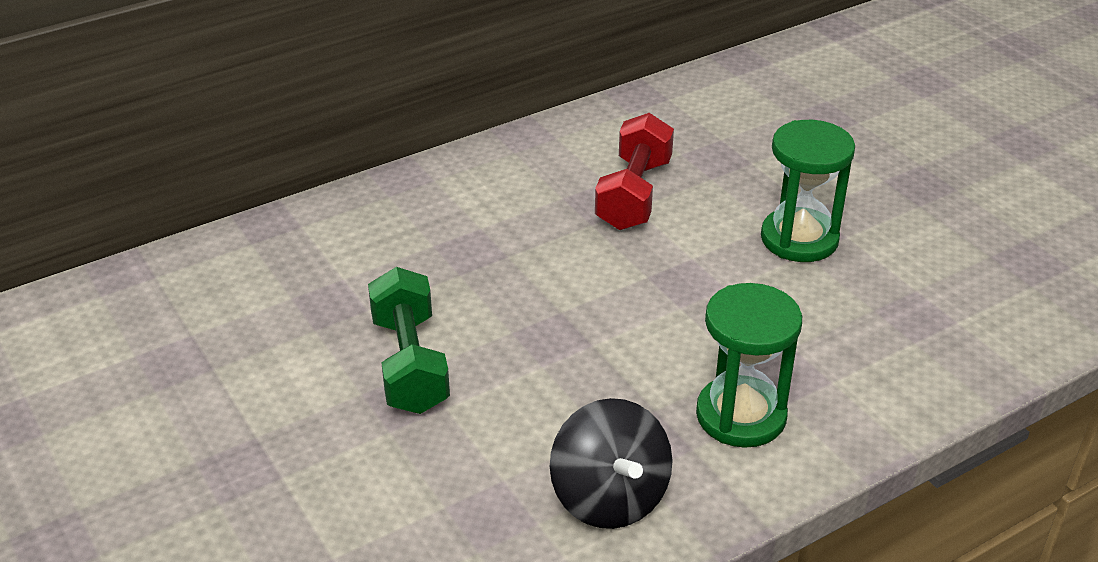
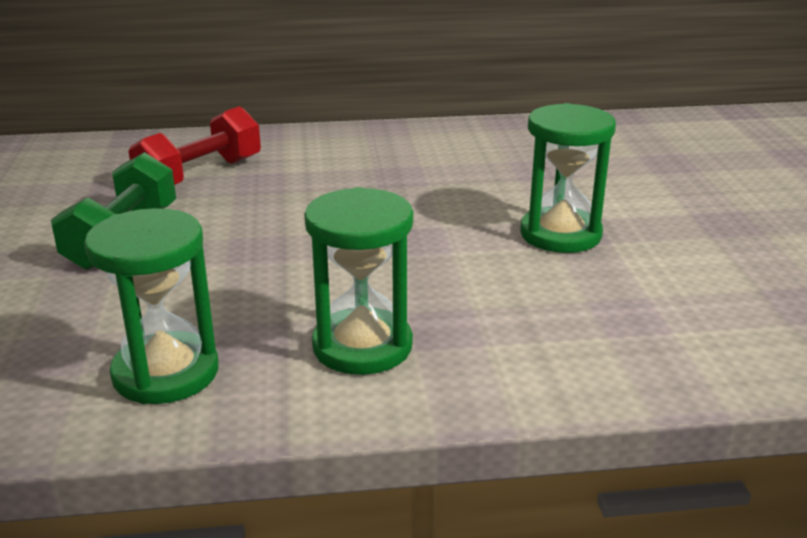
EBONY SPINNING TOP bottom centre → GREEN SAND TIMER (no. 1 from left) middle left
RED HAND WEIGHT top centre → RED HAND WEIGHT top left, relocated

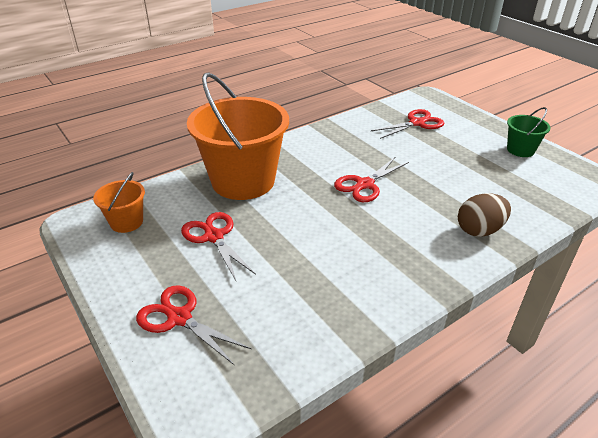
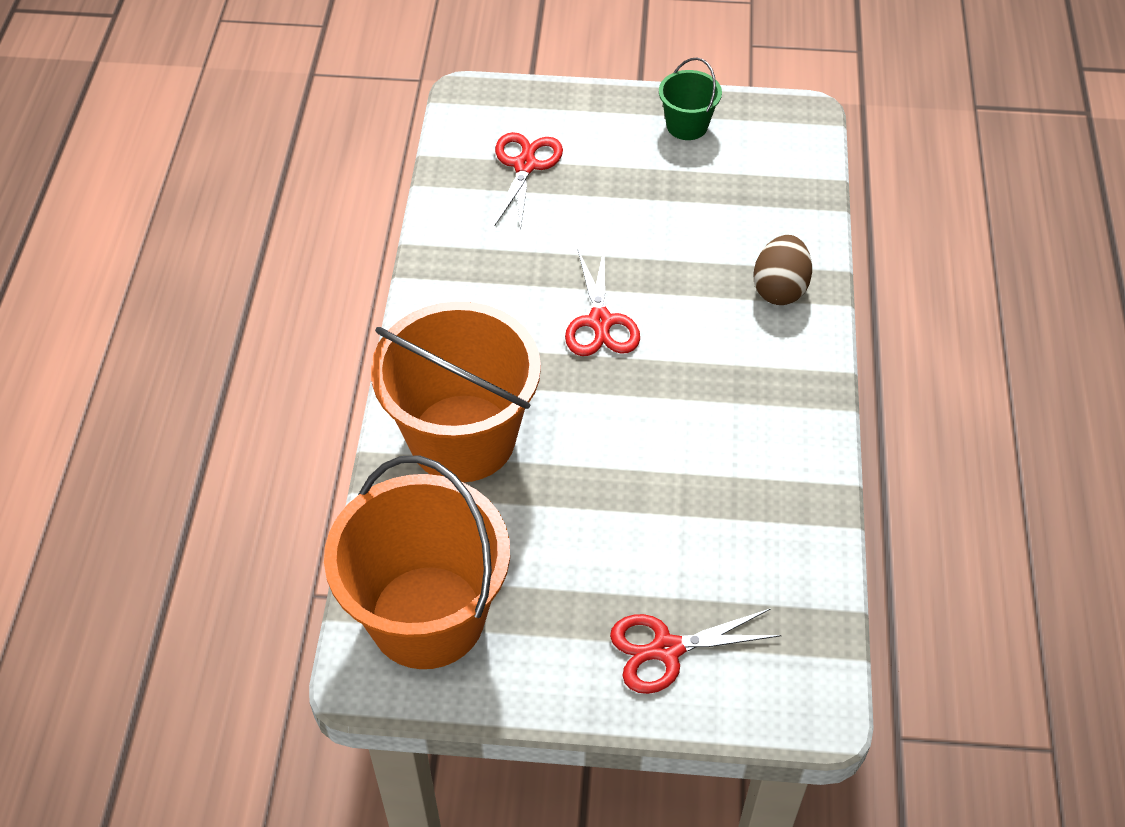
ORANGE-COLOURED PAIL (no. 1 from left) middle left → ORANGE-COLOURED PAIL (no. 1 from left) bottom centre, x2.18
RED PAIR OF SCISSORS (no. 2 from left) centre → -

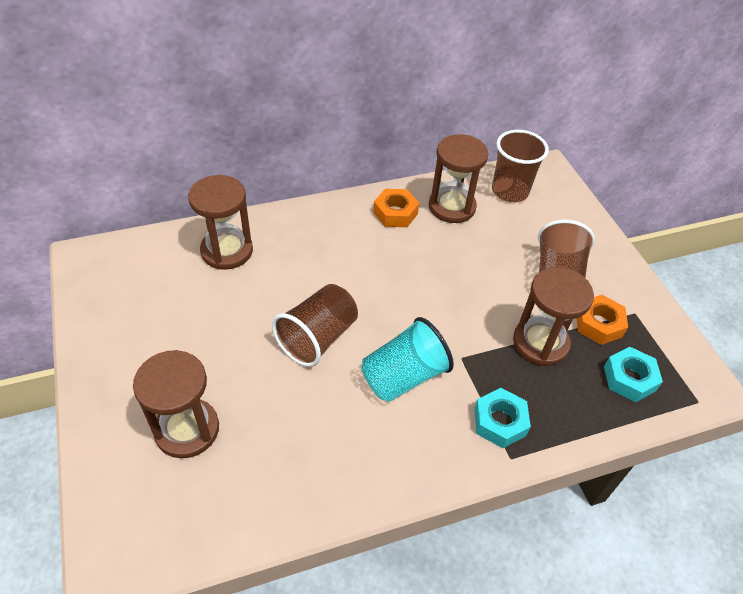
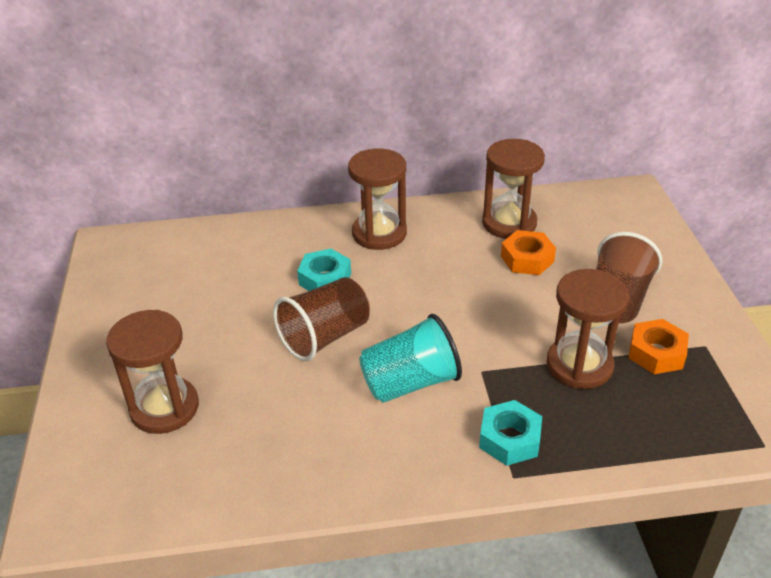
BROWN SAND TIMER (no. 2 from left) middle left → BROWN SAND TIMER (no. 2 from left) centre, relocated
ORANGE-COLOURED HEX NUT (no. 1 from left) centre → ORANGE-COLOURED HEX NUT (no. 1 from left) middle right, relocated
BROWN CUP (no. 2 from left) top right → -
TURQUOISE HEX NUT (no. 2 from left in the first image) middle right → TURQUOISE HEX NUT (no. 1 from left) centre, relocated

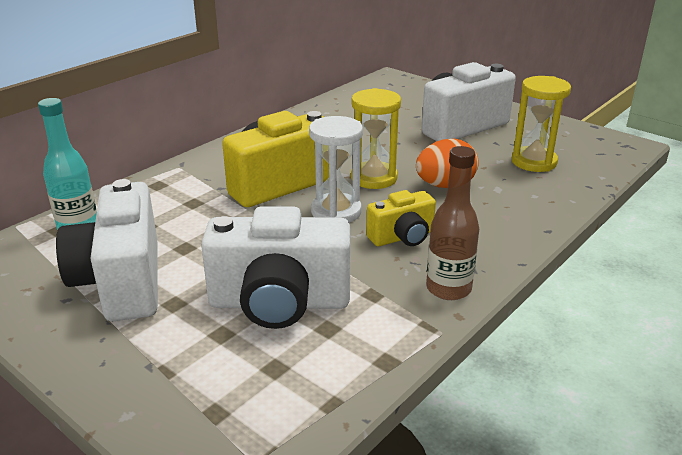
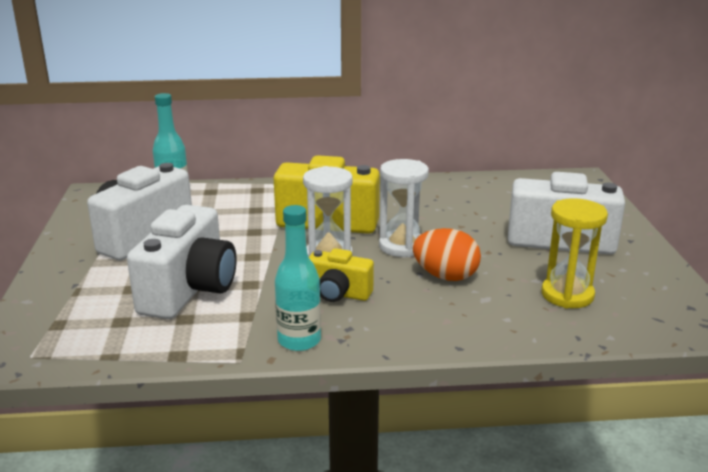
SNOW-WHITE PHOTO CAMERA (no. 2 from left) centre → SNOW-WHITE PHOTO CAMERA (no. 2 from left) middle left, 120 degrees counterclockwise
GOLDEN SAND TIMER (no. 1 from left) top centre → SNOW-WHITE SAND TIMER (no. 2 from left) centre
BROWN BOTTLE centre → TURQUOISE BOTTLE (no. 2 from left) centre

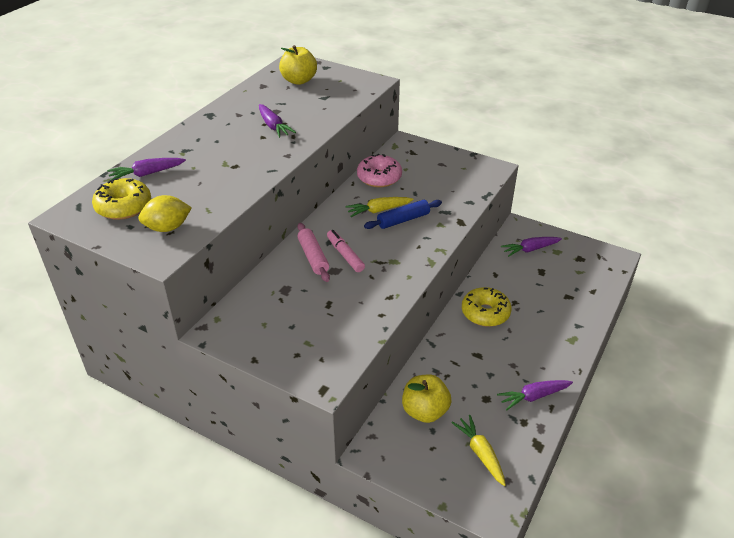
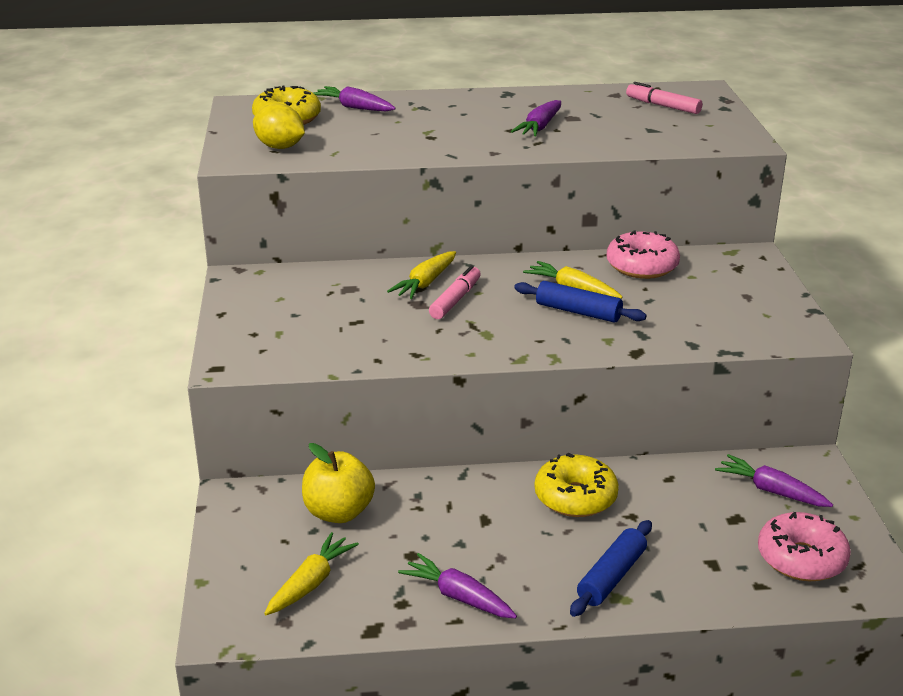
GOLDEN APPLE (no. 1 from left) top centre → ROSE-PINK FELT PEN (no. 2 from left) top right
ROSE-PINK PASTRY ROLLER centre → GOLDEN TOY CARROT (no. 2 from left) centre
- → COBALT PASTRY ROLLER (no. 2 from left) bottom right
- → ROSE-PINK DONUT (no. 2 from left) bottom right

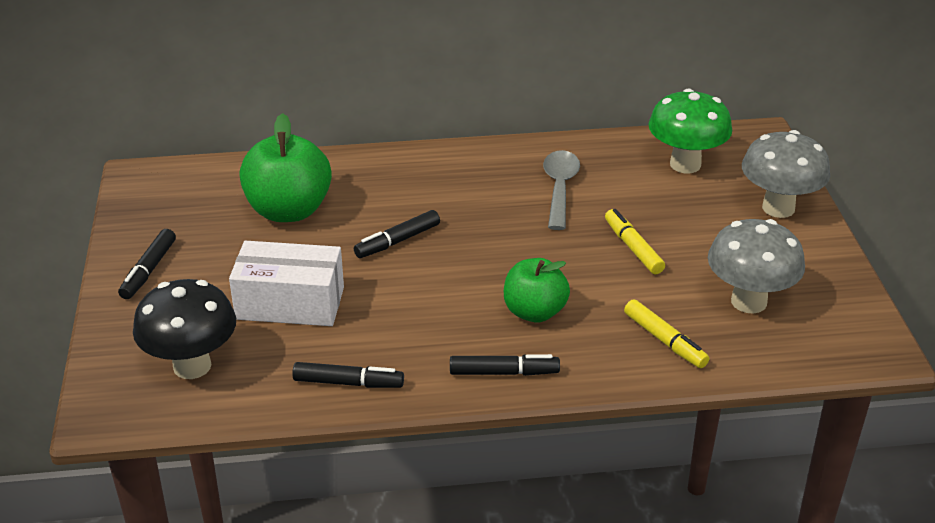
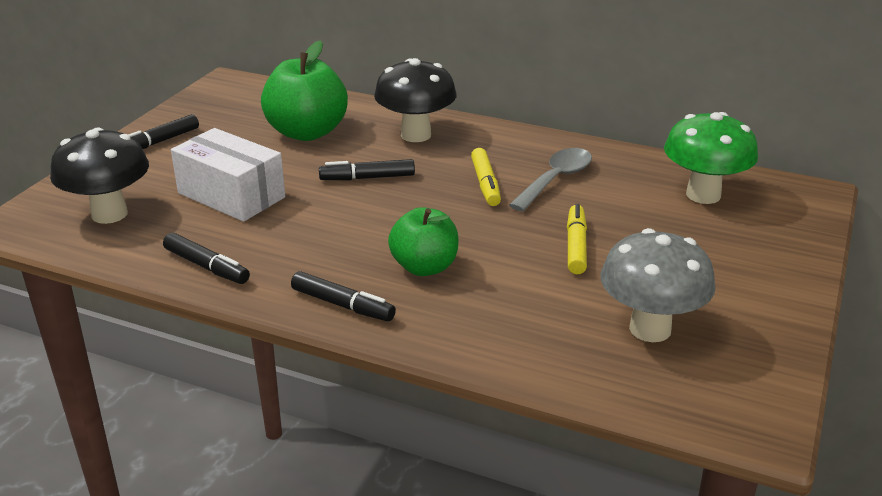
GOLDEN FELT PEN (no. 2 from left in the first image) middle right → GOLDEN FELT PEN (no. 1 from left) centre, relocated
GREY MUSHROOM (no. 2 from left) top right → -
- → EBONY MUSHROOM (no. 2 from left) top centre

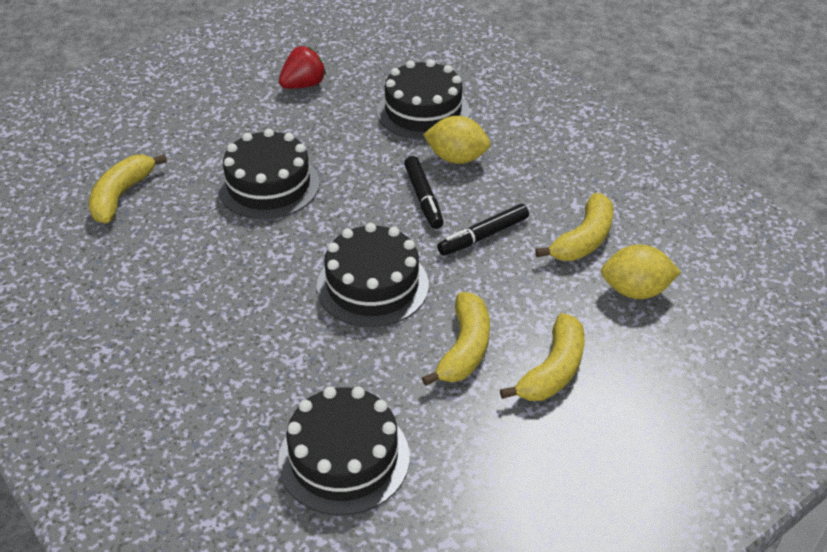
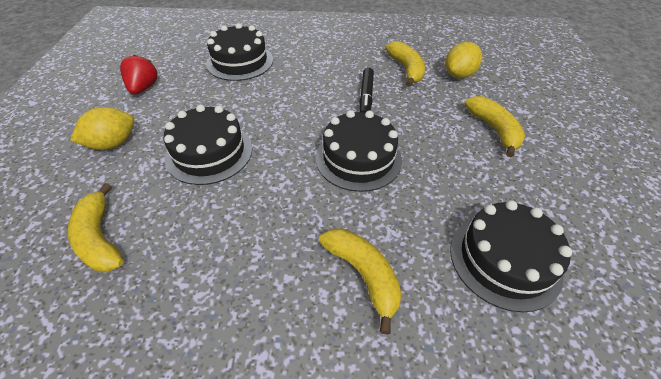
EBONY FELT PEN (no. 1 from left) centre → -
GOLDEN BANANA (no. 2 from left) centre → GOLDEN BANANA (no. 2 from left) bottom centre, relocated
GOLDEN TOY LEMON (no. 1 from left) top centre → GOLDEN TOY LEMON (no. 1 from left) middle left, relocated

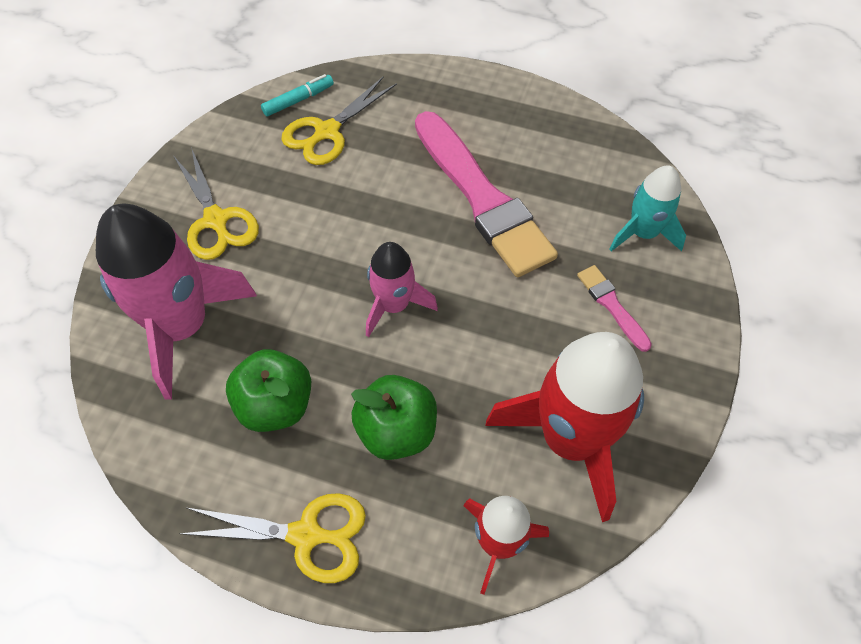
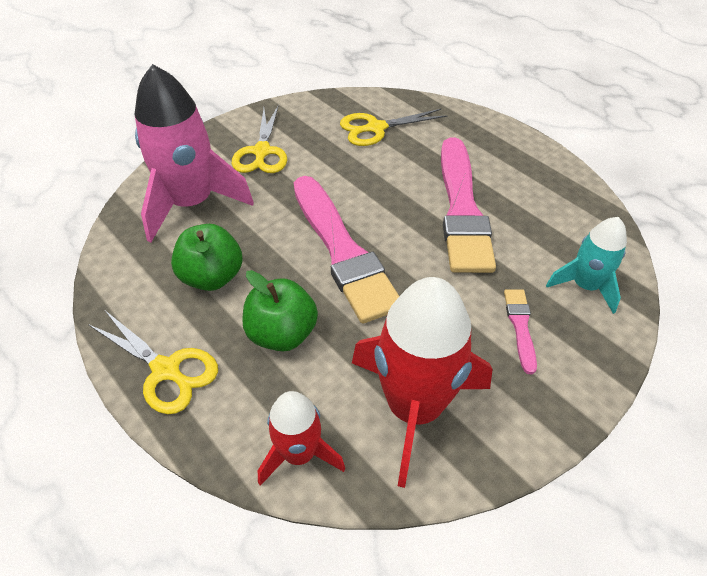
TURQUOISE FELT PEN top centre → -
ROSE-PINK TOY ROCKET (no. 2 from left) centre → ROSE-PINK PAINTBRUSH (no. 1 from left) centre

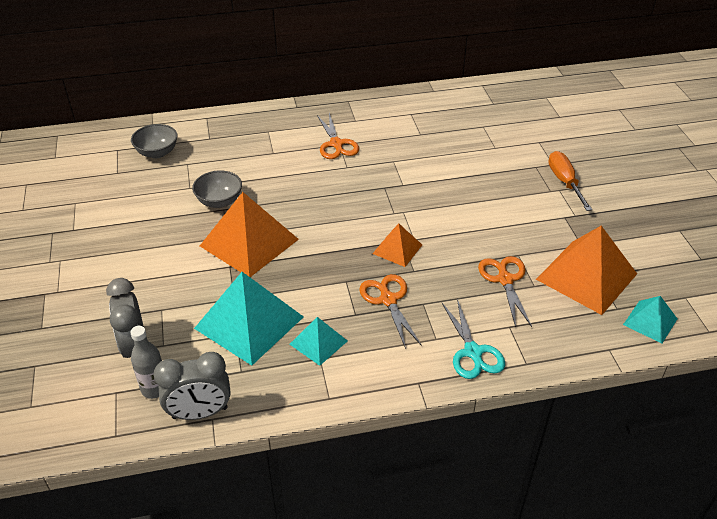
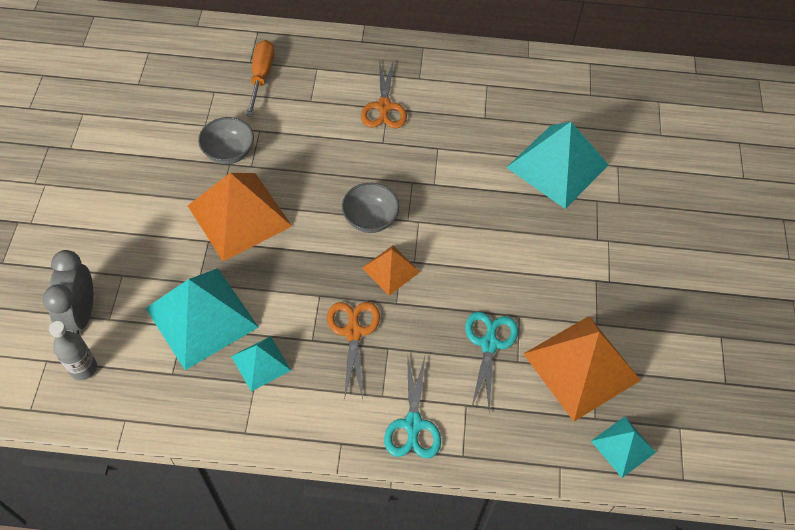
GREY DEEP DISH (no. 1 from left in the first image) top left → GREY DEEP DISH (no. 2 from left) centre, relocated
GREY BEDSIDE CLOCK (no. 2 from left) bottom left → -
ORANGE-COLOURED PAIR OF SCISSORS (no. 3 from left) middle right → TURQUOISE PAIR OF SCISSORS (no. 2 from left) bottom centre
ORANGE-COLOURED FLAT SCREWDRIVER middle right → ORANGE-COLOURED FLAT SCREWDRIVER top left, relocated
- → TURQUOISE SOLID PYRAMID (no. 3 from left) top right

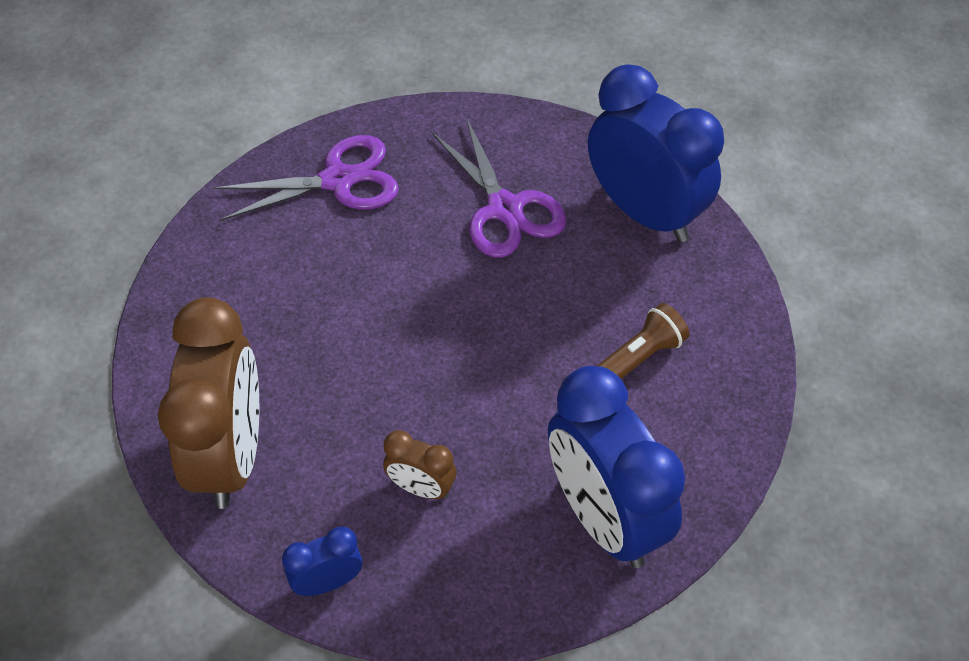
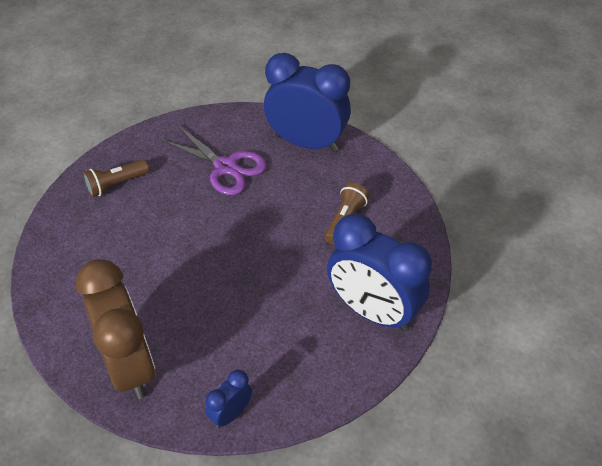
PURPLE PAIR OF SCISSORS (no. 1 from left) top left → BROWN FLASHLIGHT (no. 1 from left) middle left
BROWN BEDSIDE CLOCK (no. 2 from left) bottom centre → -

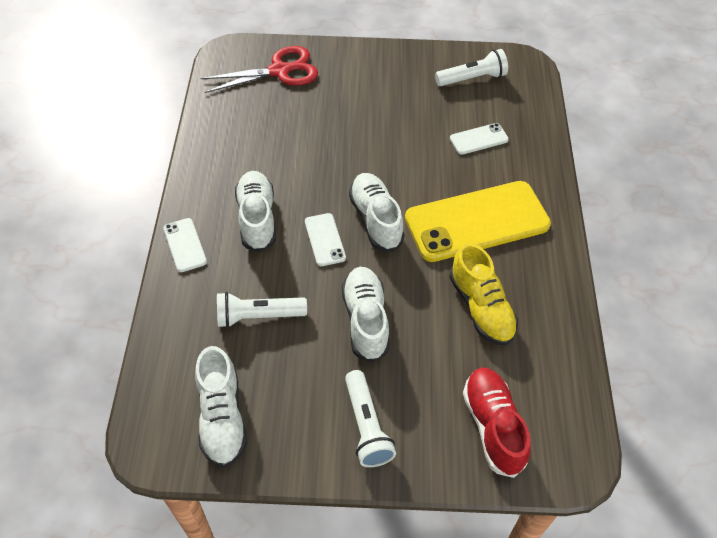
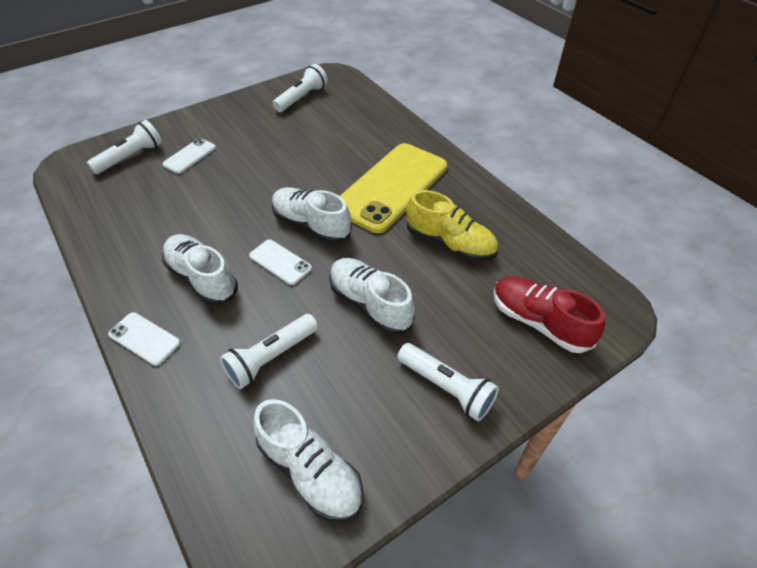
RED PAIR OF SCISSORS top centre → SNOW-WHITE FLASHLIGHT (no. 1 from left) top left
SNOW-WHITE SMARTPHONE (no. 3 from left in the first image) top right → SNOW-WHITE SMARTPHONE (no. 2 from left) top left, relocated

